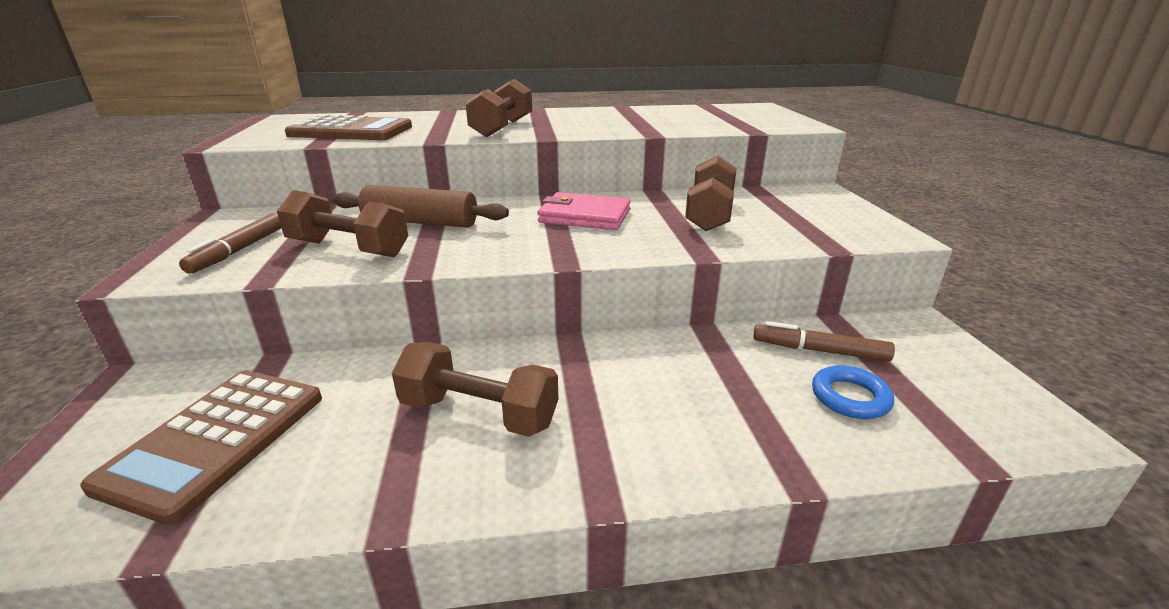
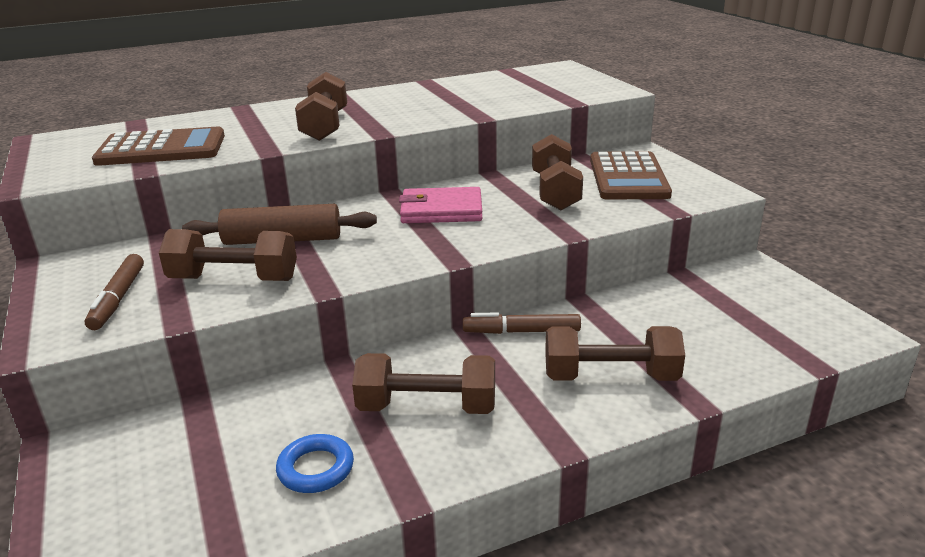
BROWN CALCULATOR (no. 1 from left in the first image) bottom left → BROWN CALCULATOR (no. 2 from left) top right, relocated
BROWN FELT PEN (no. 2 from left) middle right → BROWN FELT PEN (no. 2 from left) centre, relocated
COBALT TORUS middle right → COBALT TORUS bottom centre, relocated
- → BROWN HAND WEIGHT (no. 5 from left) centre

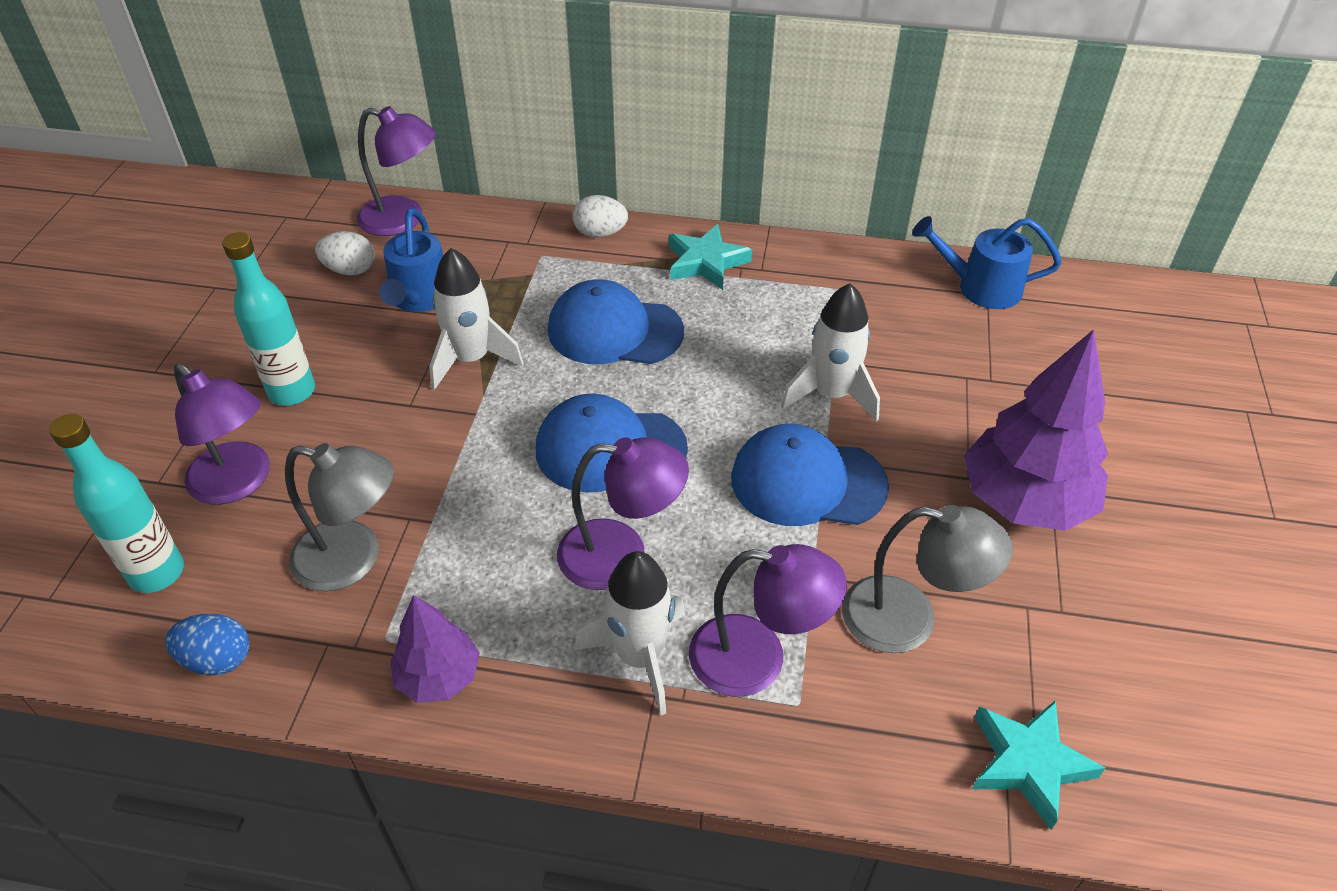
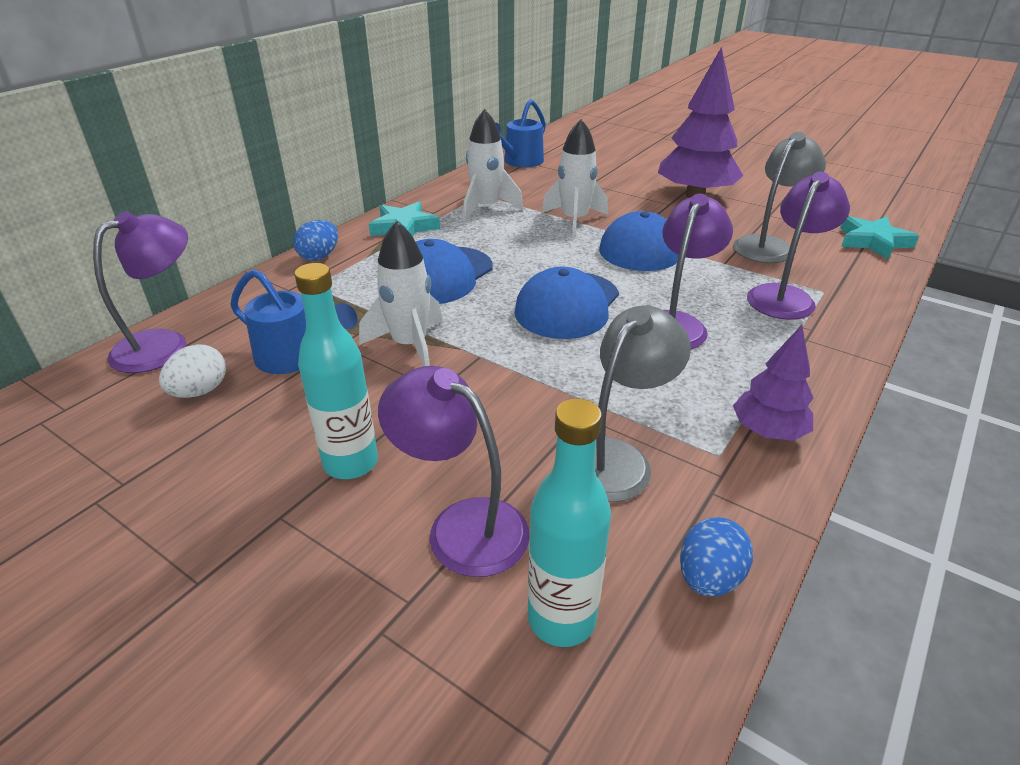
PURPLE LAMP (no. 1 from left in the first image) middle left → PURPLE LAMP (no. 2 from left) centre, 120 degrees counterclockwise
SNOW-WHITE EGG SHAPE (no. 2 from left) top centre → COBALT EGG SHAPE (no. 1 from left) top left
SNOW-WHITE TOY ROCKET (no. 2 from left) bottom centre → SNOW-WHITE TOY ROCKET (no. 2 from left) top centre, relocated

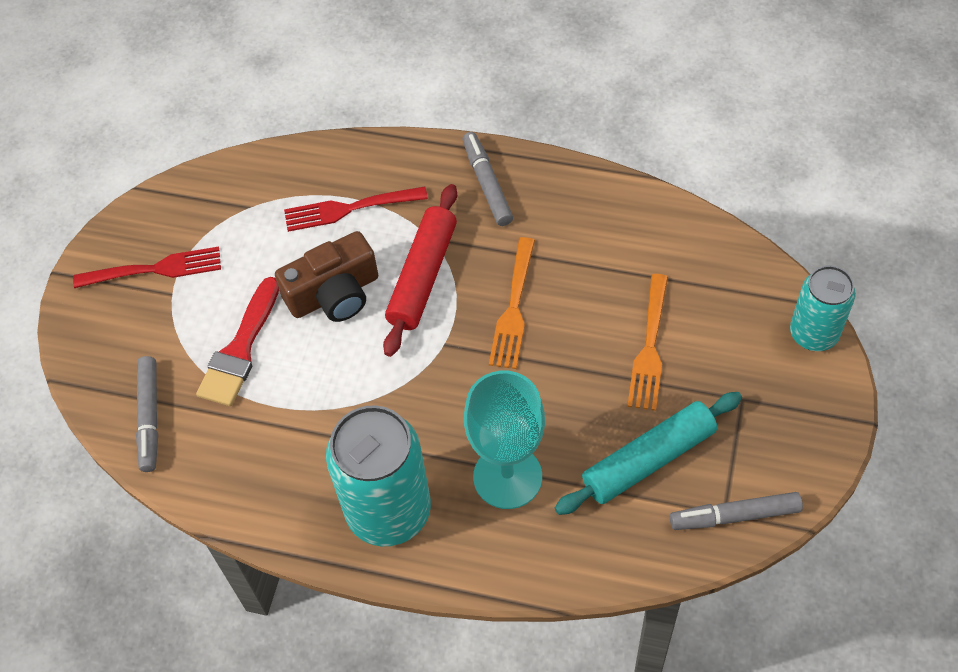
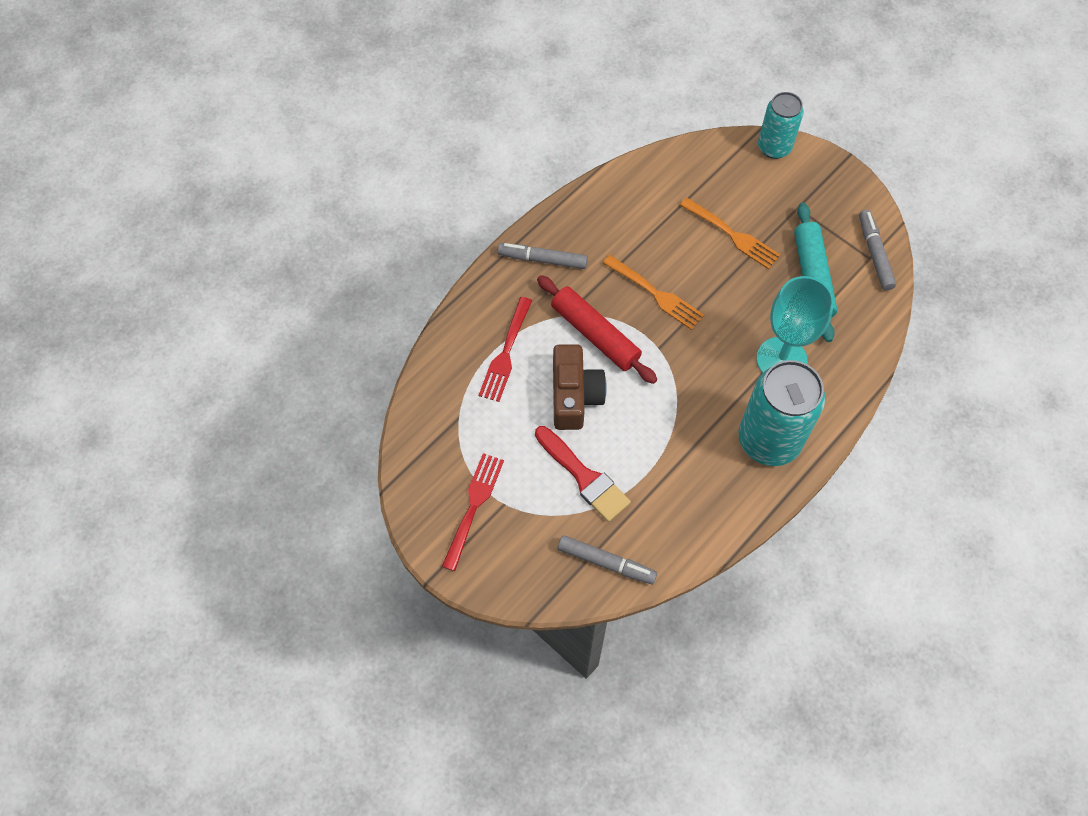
GREY FELT PEN (no. 3 from left) bottom right → GREY FELT PEN (no. 3 from left) top right, 150 degrees clockwise

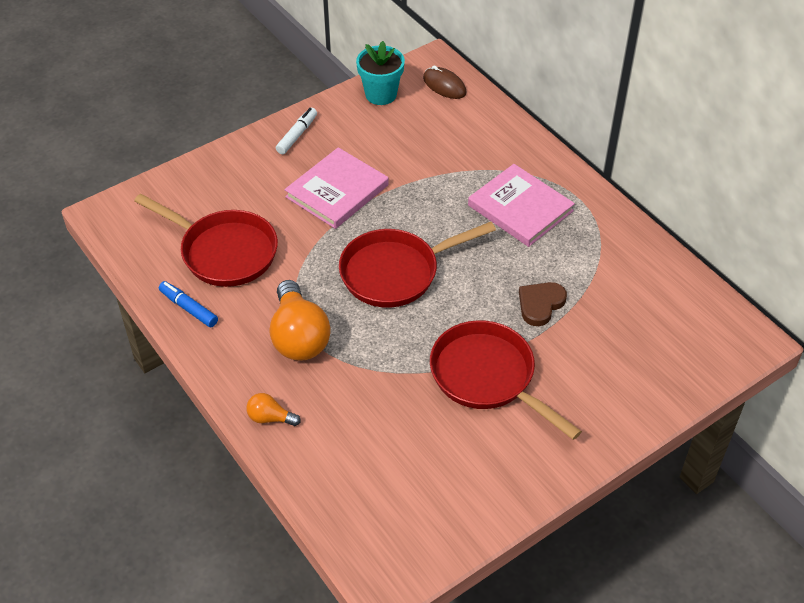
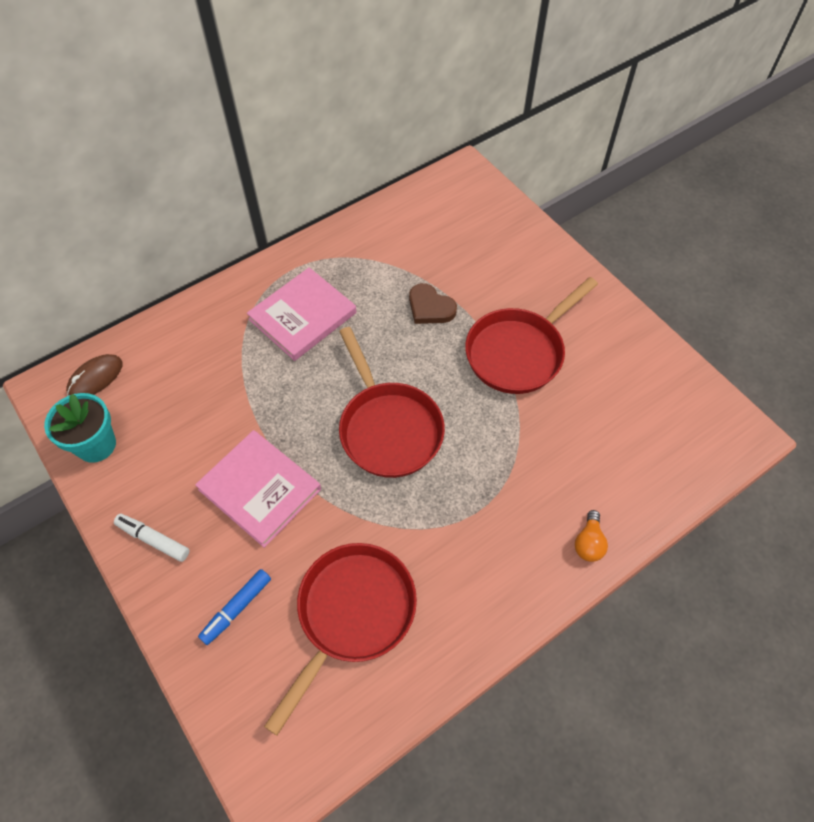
COBALT FELT PEN middle left → COBALT FELT PEN bottom left, relocated
ORANGE-COLOURED LIGHTBULB (no. 2 from left) centre → -

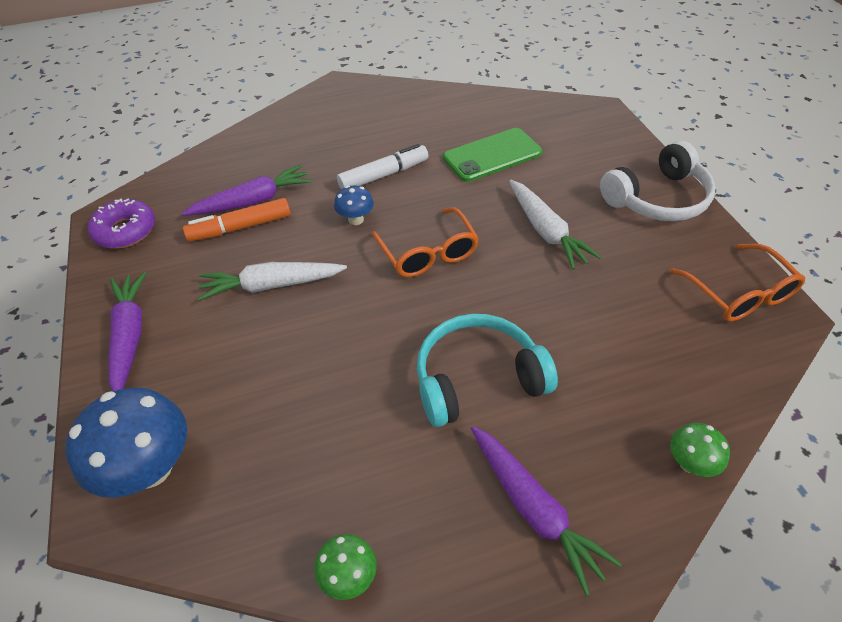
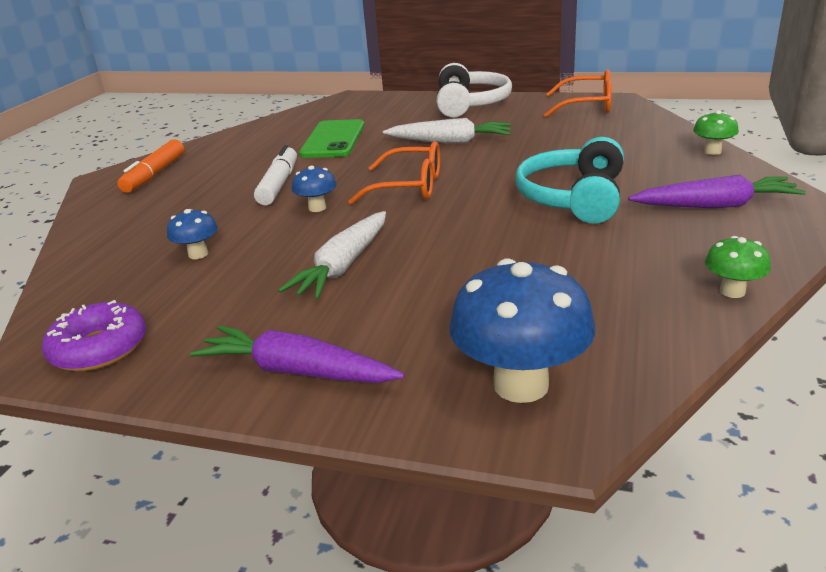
PURPLE TOY CARROT (no. 2 from left) top left → COBALT MUSHROOM (no. 1 from left) middle left
ORANGE-COLOURED FELT PEN middle left → ORANGE-COLOURED FELT PEN top left, relocated

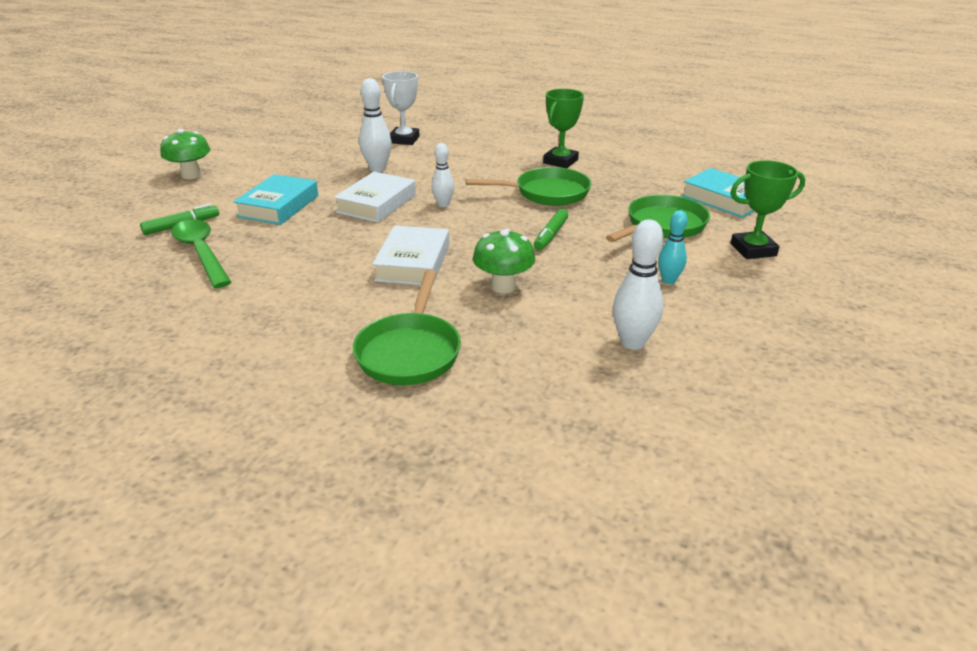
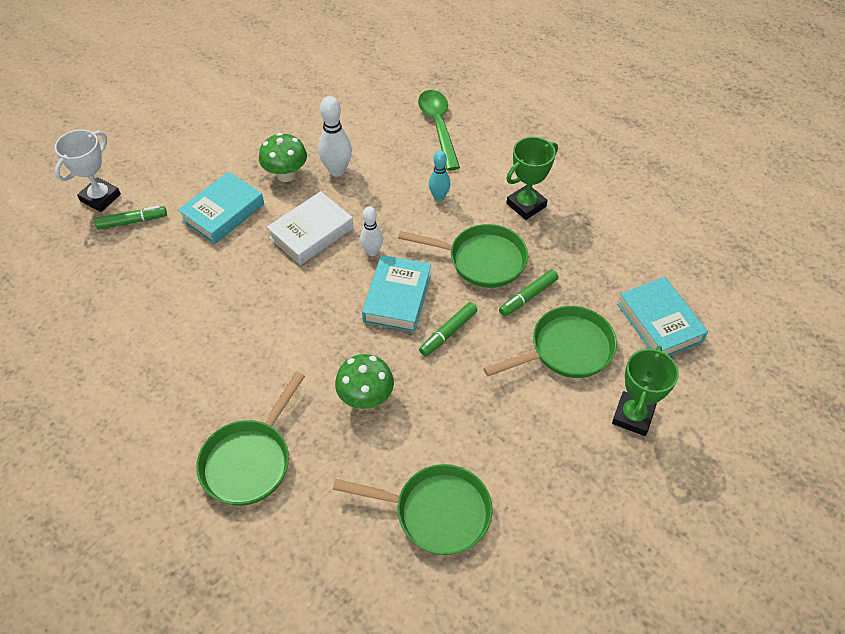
GREEN MUSHROOM (no. 1 from left) top left → GREEN MUSHROOM (no. 1 from left) top centre, relocated
GREEN SPOON middle left → GREEN SPOON top centre, relocated
SNOW-WHITE HARDBACK (no. 2 from left) centre → -
SNOW-WHITE AWARD CUP top centre → SNOW-WHITE AWARD CUP top left, relocated
SNOW-WHITE SKITTLE (no. 3 from left) centre → GREEN SKILLET (no. 2 from left) bottom centre
TURQUOISE SKITTLE middle right → TURQUOISE SKITTLE top centre, relocated
GREEN AWARD CUP (no. 2 from left) top right → GREEN AWARD CUP (no. 2 from left) middle right, 75 degrees counterclockwise
- → TURQUOISE HARDBACK (no. 2 from left) centre
- → GREEN FELT PEN (no. 3 from left) centre

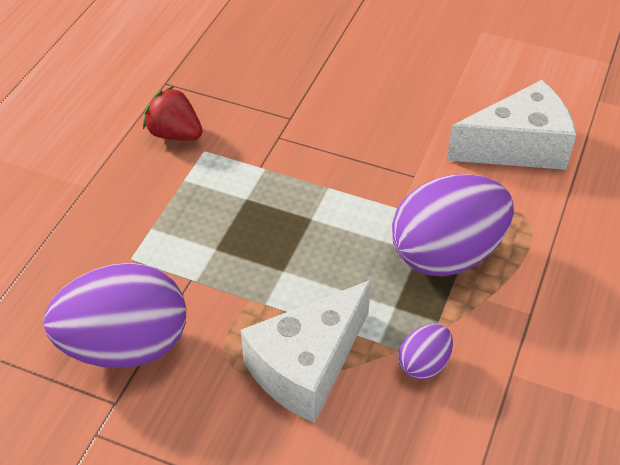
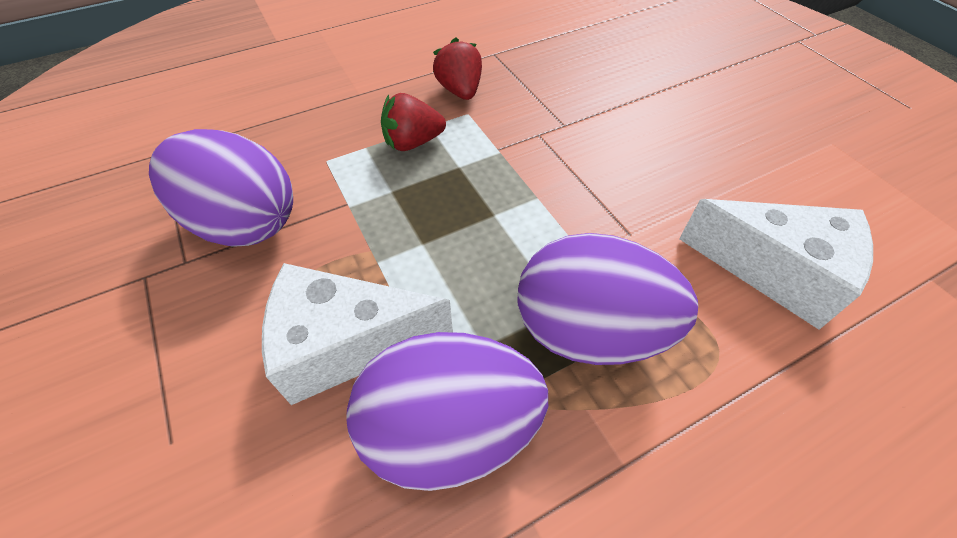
PURPLE EGG SHAPE (no. 2 from left) bottom right → PURPLE EGG SHAPE (no. 2 from left) bottom centre, x2.17
- → RED STRAWBERRY (no. 1 from left) top centre

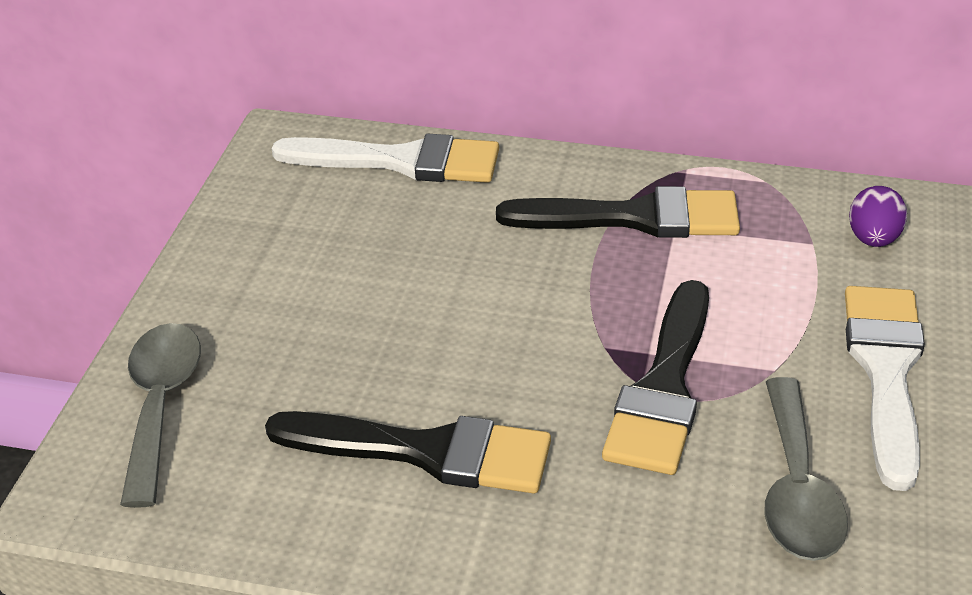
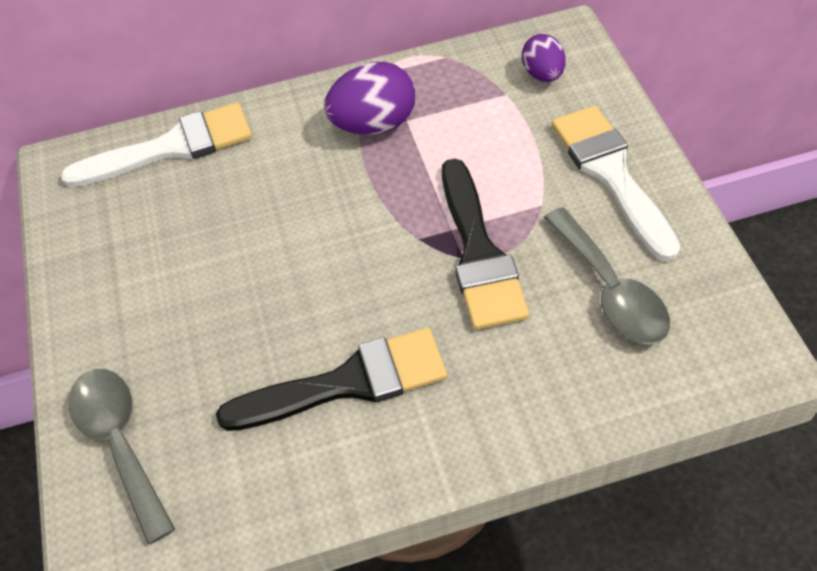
EBONY PAINTBRUSH (no. 2 from left) centre → PURPLE EGG SHAPE (no. 1 from left) top centre

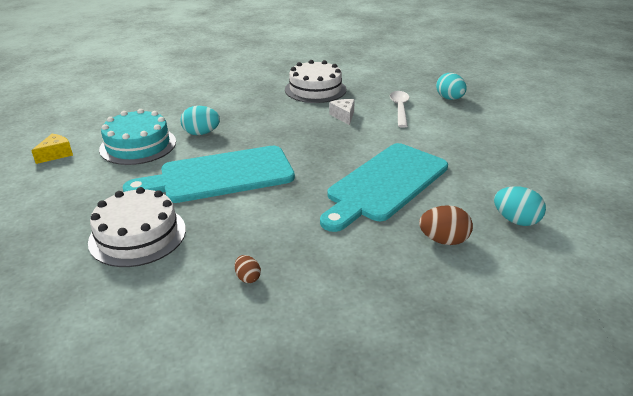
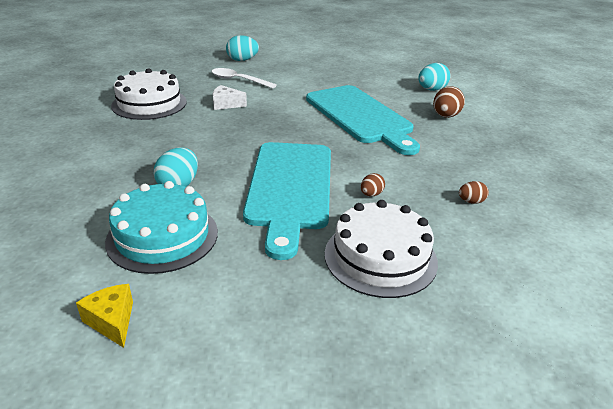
- → BROWN EGG SHAPE (no. 1 from left) centre

